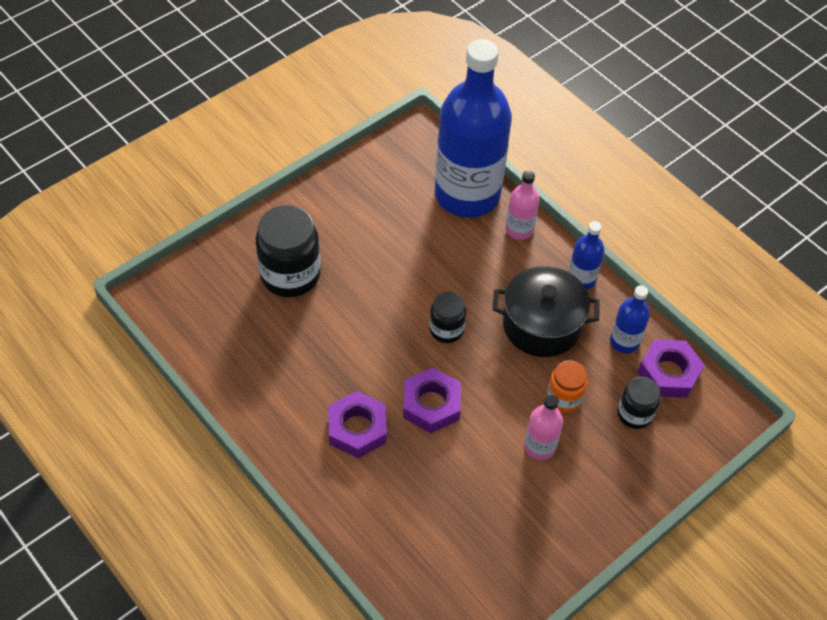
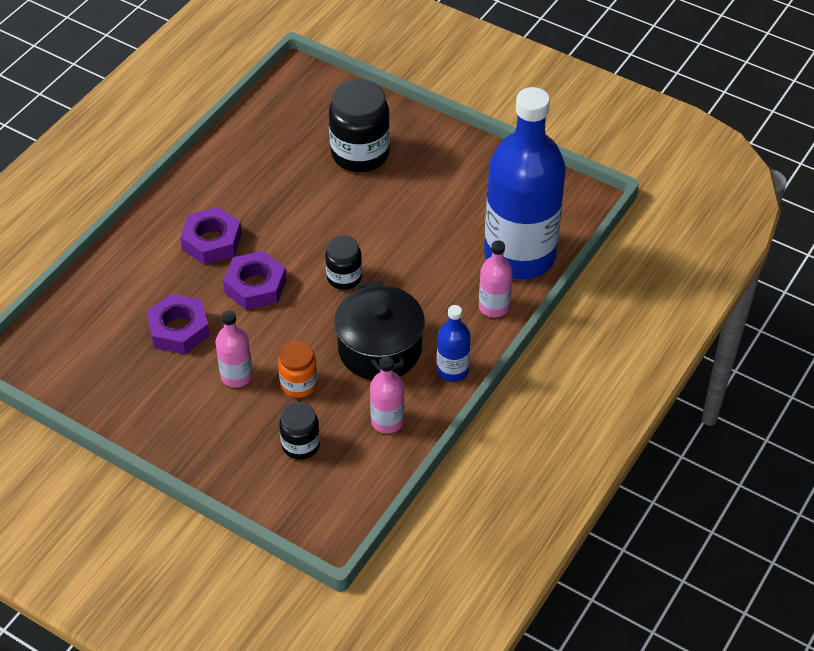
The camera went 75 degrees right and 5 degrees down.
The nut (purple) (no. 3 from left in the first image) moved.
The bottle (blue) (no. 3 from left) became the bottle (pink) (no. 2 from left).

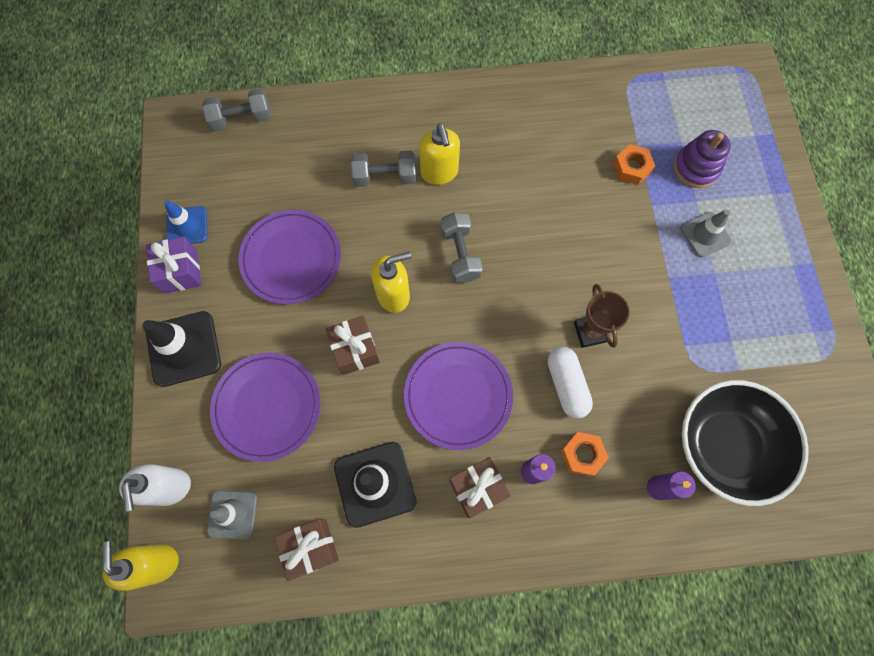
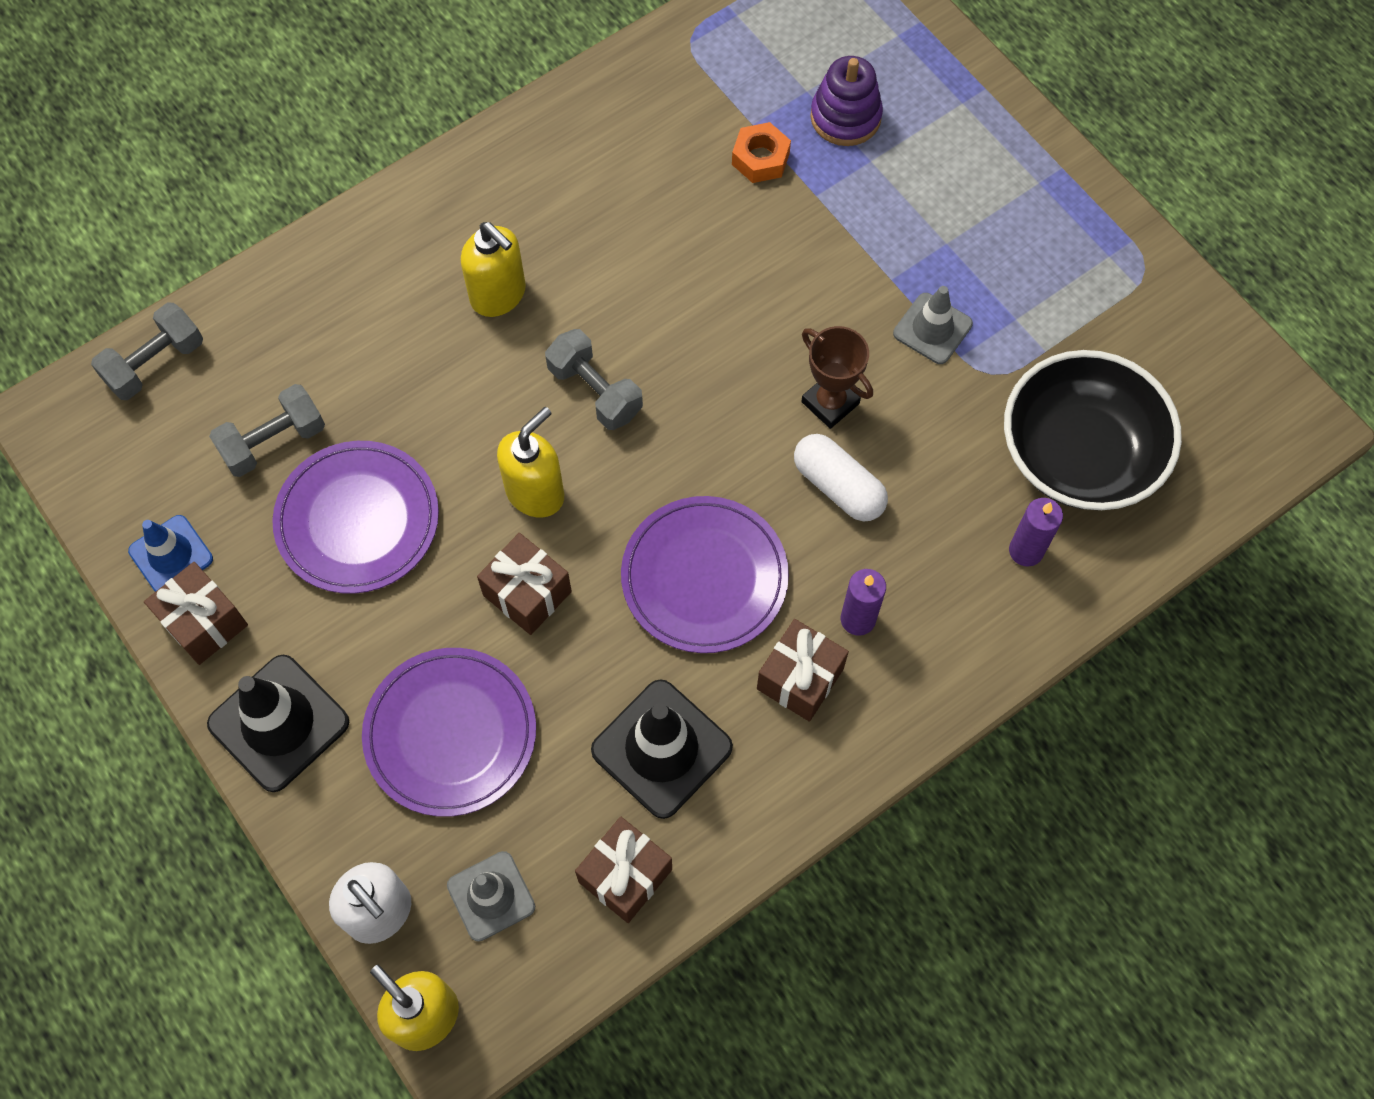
The camera went 30 degrees left and 5 degrees down.
The nut (orange) (no. 1 from left) disappeared.
The dumbbell (grey) (no. 2 from left) moved.
The traffic cone (grey) (no. 2 from left) moved.
The gift (purple) became the gift (brown) (no. 1 from left).

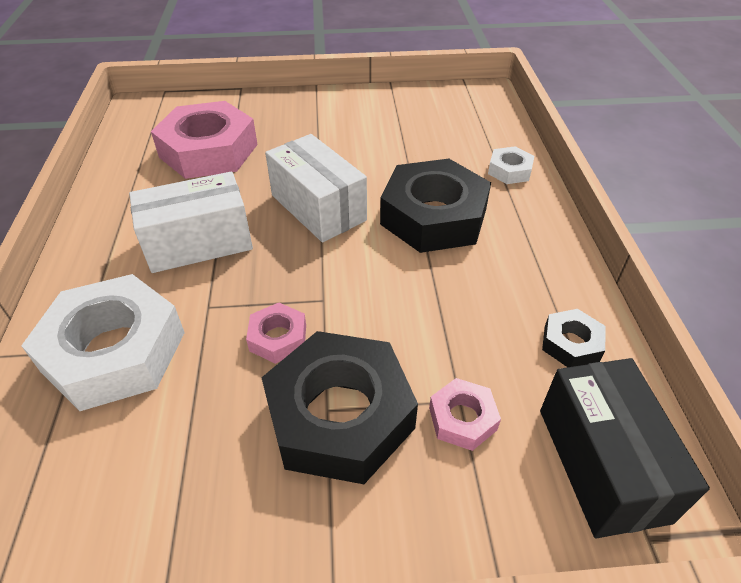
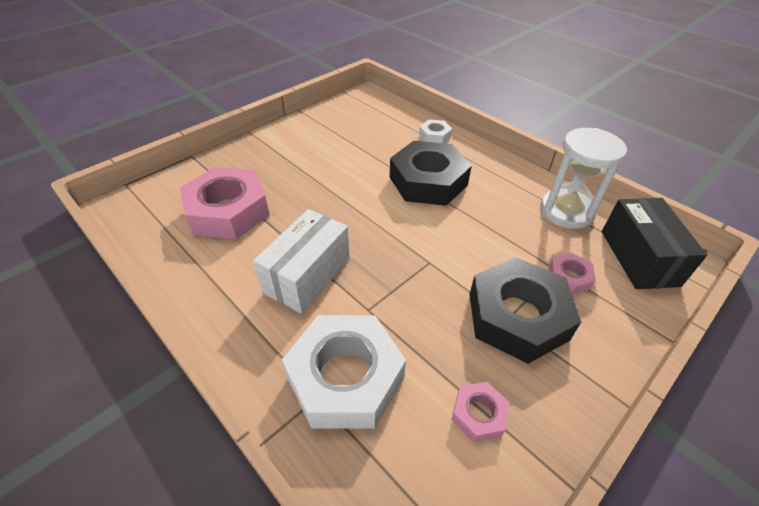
The camera went 40 degrees left and 0 degrees up.
The box (white) (no. 2 from left) disappeared.
The nut (pink) (no. 2 from left) moved.
The nut (black) (no. 3 from left) was replaced by the hourglass (white).
The box (black) turned 45 degrees clockwise.

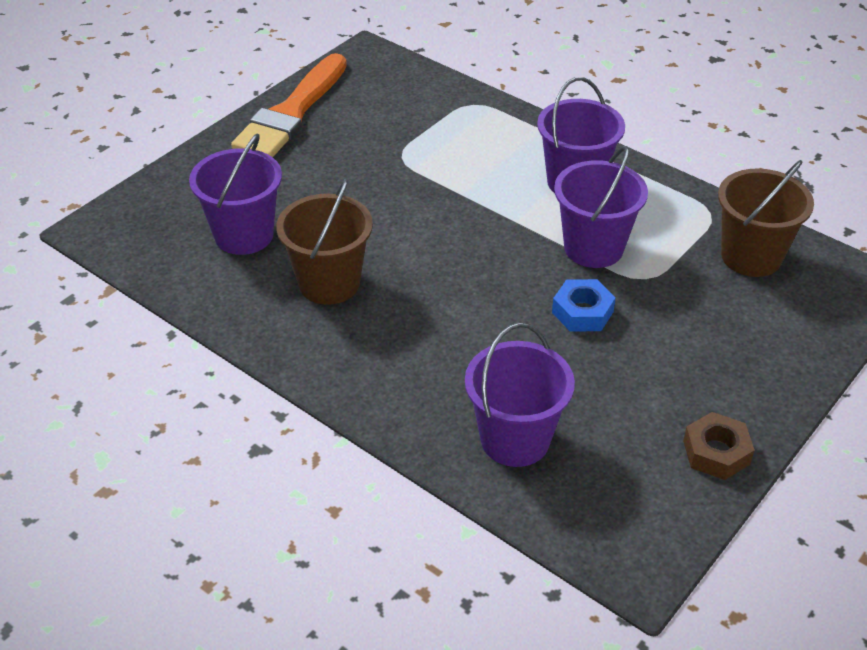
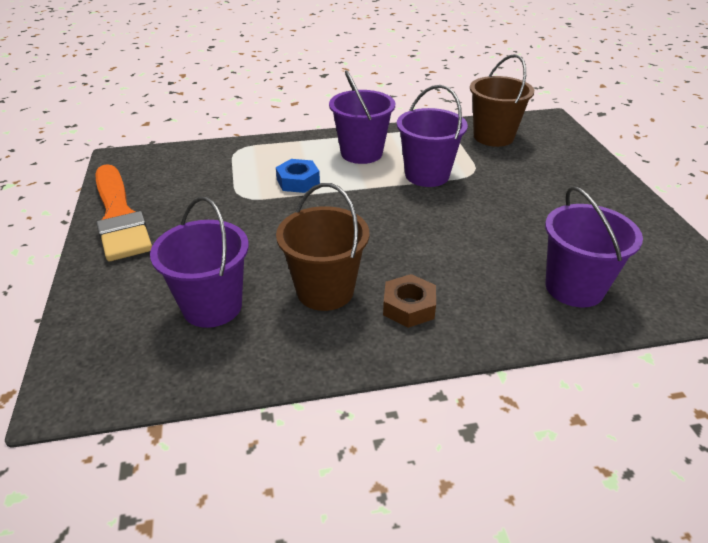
The camera went 50 degrees left and 5 degrees down.
The nut (blue) moved.
The nut (brown) moved.

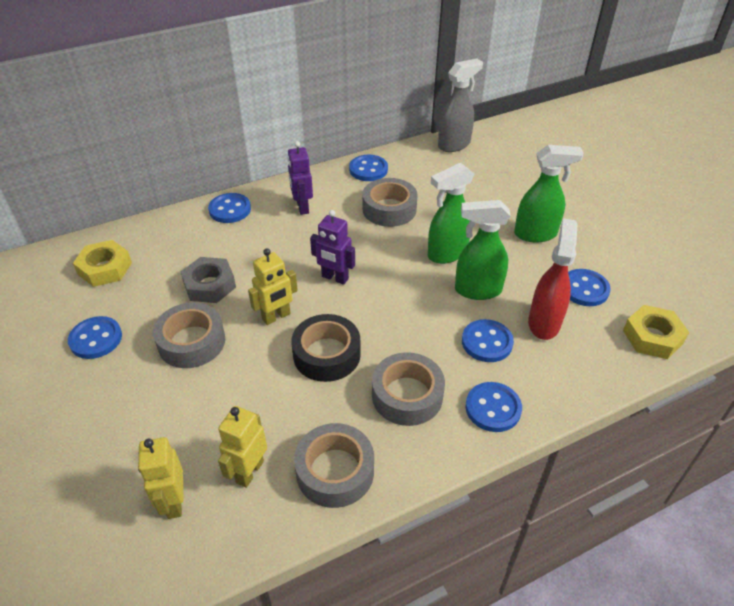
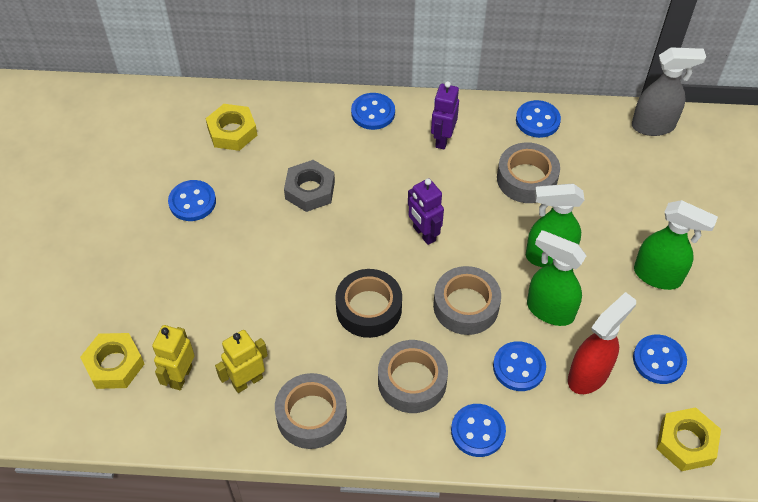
The camera went 30 degrees right and 10 degrees up.
The robot (yellow) (no. 3 from left) disappeared.
The nut (yellow) (no. 1 from left) appeared.
The tape (grey) (no. 1 from left in the first image) moved.

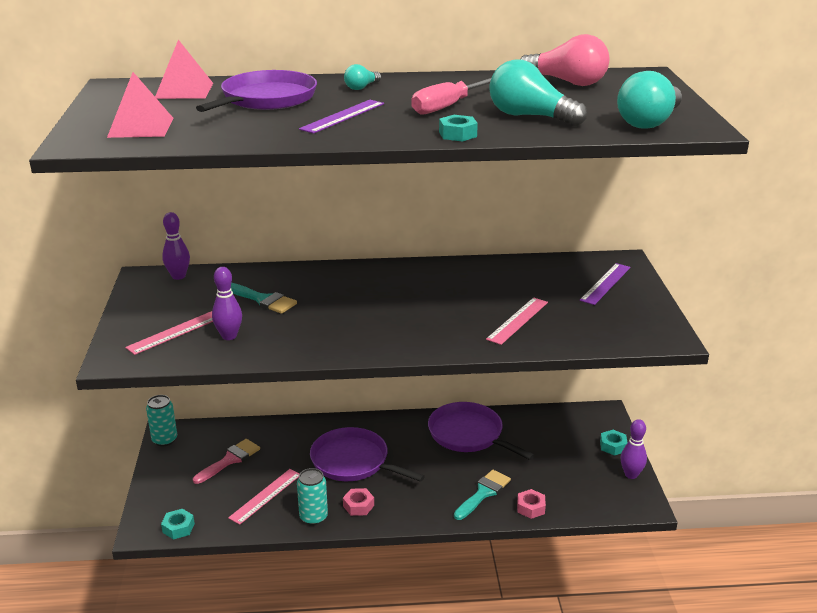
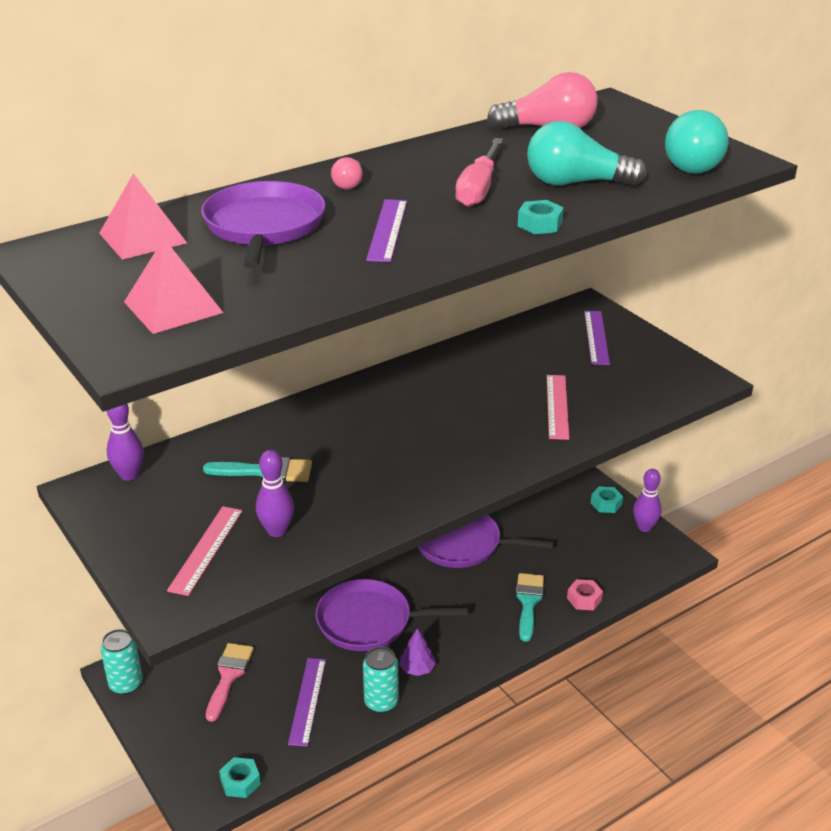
The camera went 30 degrees left and 5 degrees up.
The nut (pink) (no. 1 from left) was replaced by the tree (purple).
The ruler (pink) (no. 2 from left) became the ruler (purple) (no. 1 from left).
The light bulb (turquoise) (no. 1 from left) became the light bulb (pink) (no. 1 from left).

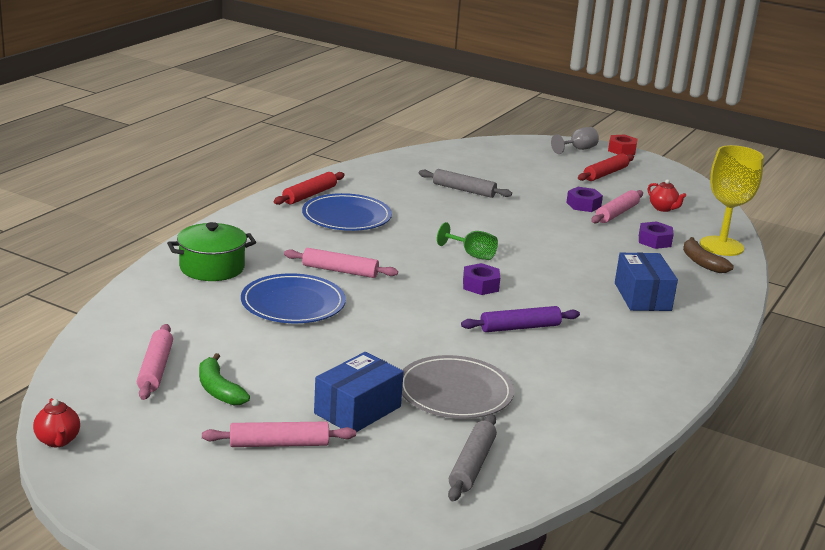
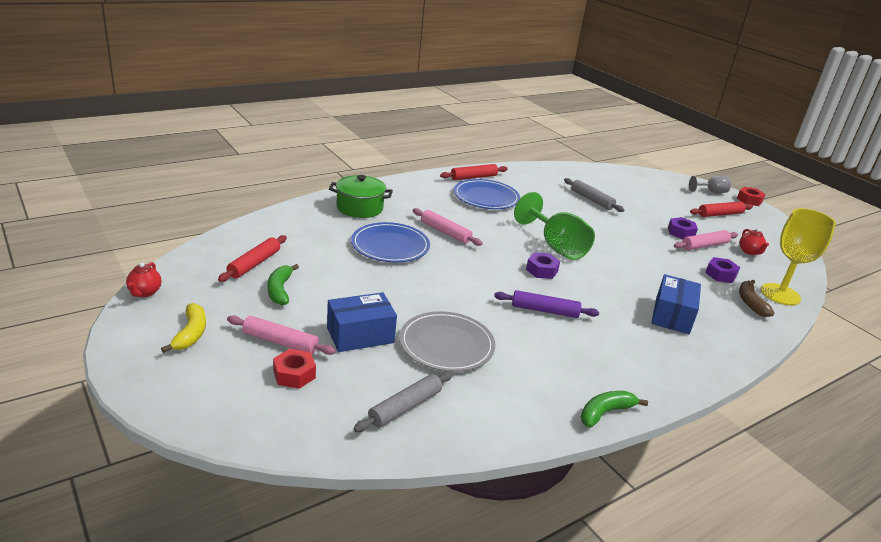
The camera went 25 degrees right and 5 degrees up.
The banana (yellow) appeared.
The nut (red) (no. 1 from left) appeared.
The banana (green) (no. 2 from left) appeared.
The rolling pin (pink) (no. 1 from left) became the rolling pin (red) (no. 1 from left).
The goblet (green) changed to 1.86 times the size.

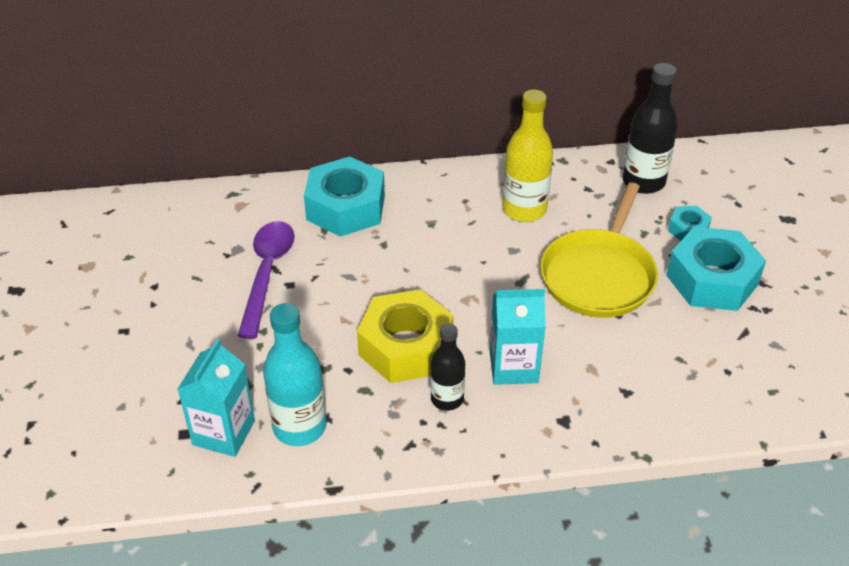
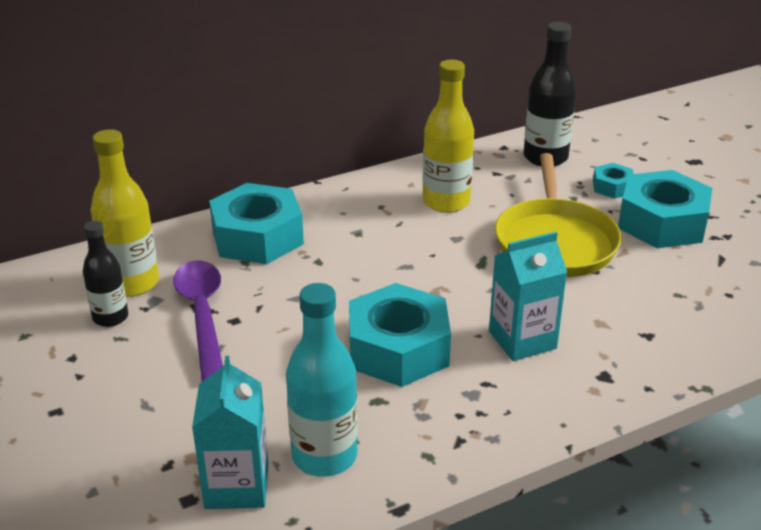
The camera went 20 degrees left and 10 degrees down.
The bottle (yellow) (no. 1 from left) appeared.
The bottle (black) (no. 1 from left) moved.
The nut (yellow) became the nut (turquoise) (no. 2 from left).

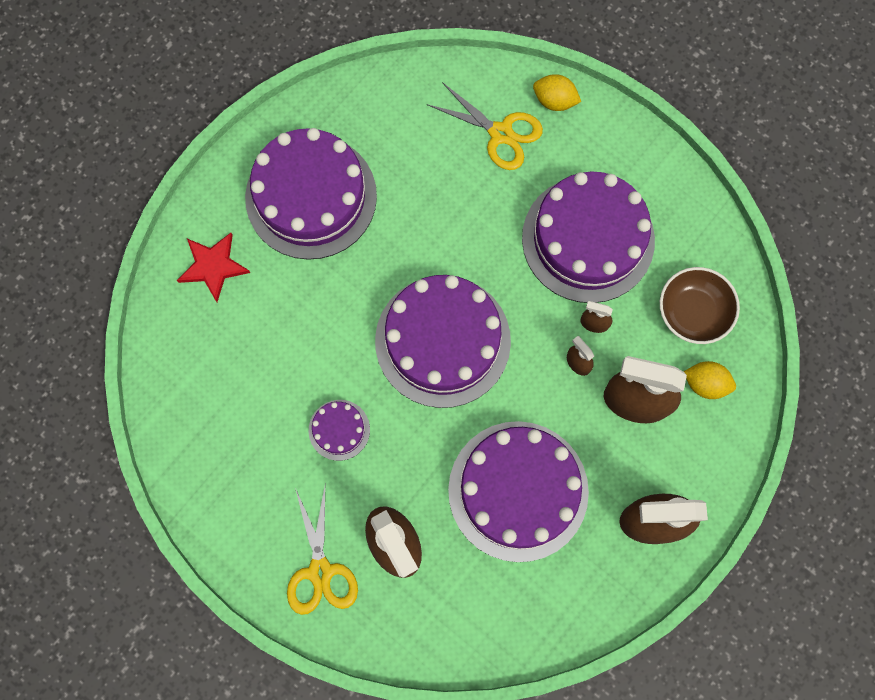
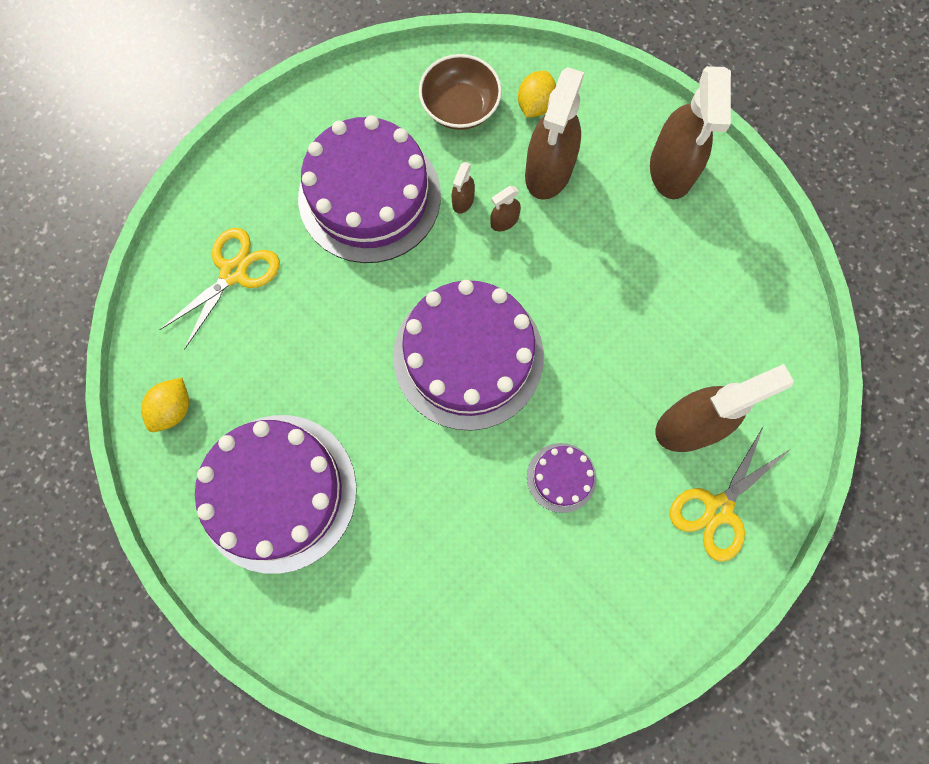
The camera went 85 degrees left and 0 degrees up.
The star (red) disappeared.
The cake (purple) (no. 4 from left) disappeared.
The lemon (yellow) (no. 1 from left) moved.
The scissors (yellow) (no. 1 from left in the first image) turned 135 degrees clockwise.

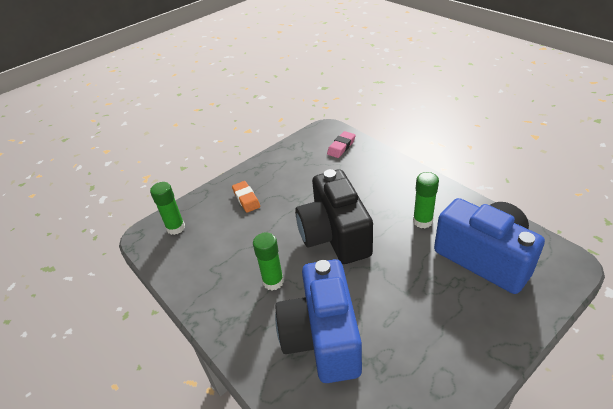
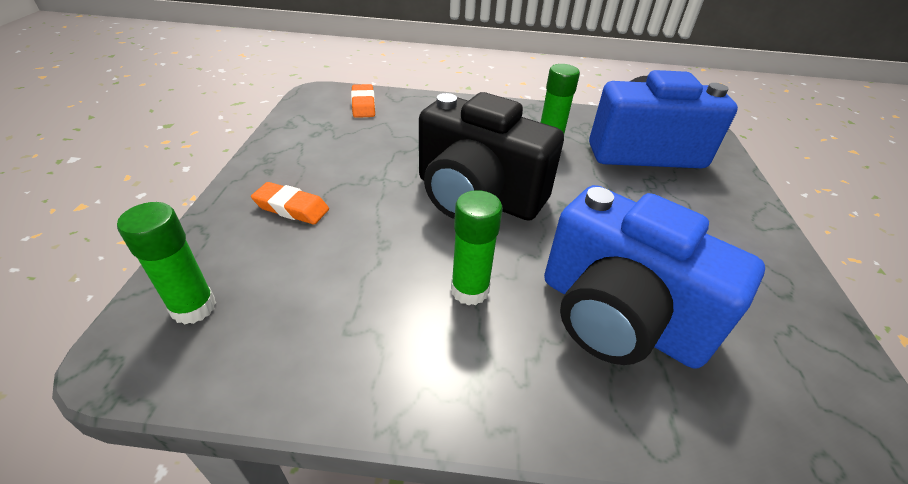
The camera went 50 degrees left and 0 degrees up.
The eraser (pink) became the eraser (orange) (no. 2 from left).

